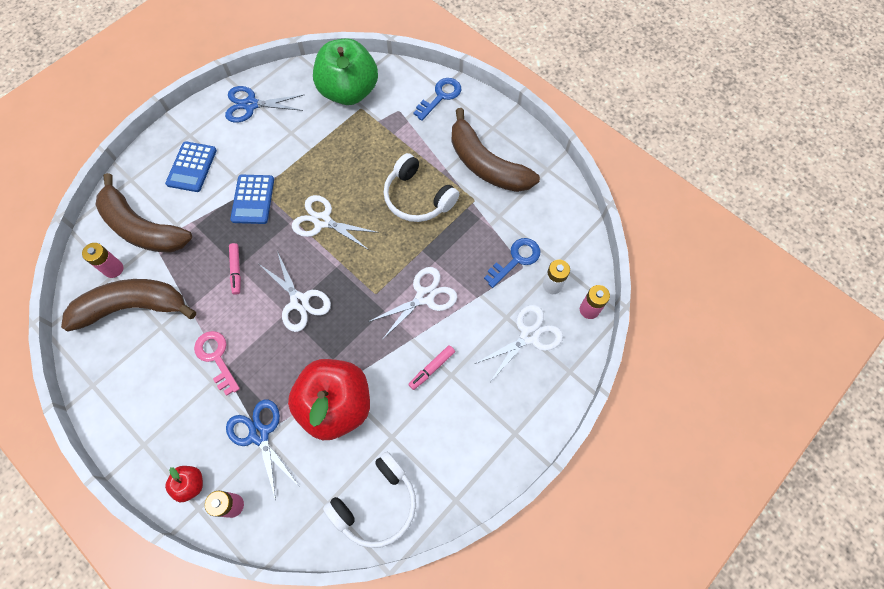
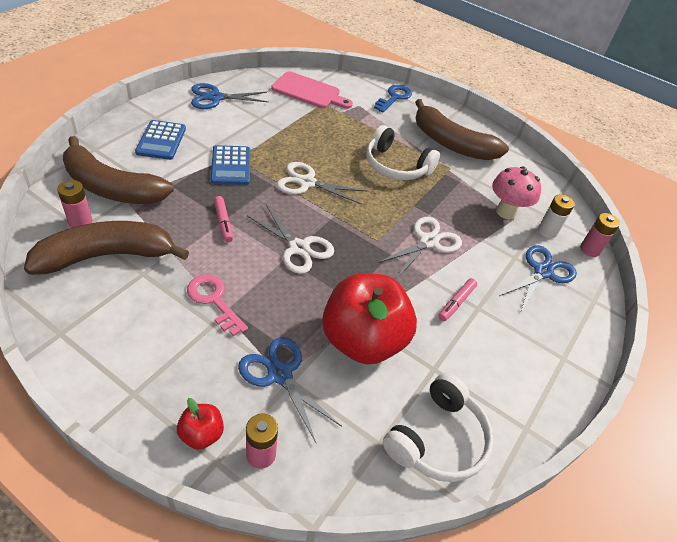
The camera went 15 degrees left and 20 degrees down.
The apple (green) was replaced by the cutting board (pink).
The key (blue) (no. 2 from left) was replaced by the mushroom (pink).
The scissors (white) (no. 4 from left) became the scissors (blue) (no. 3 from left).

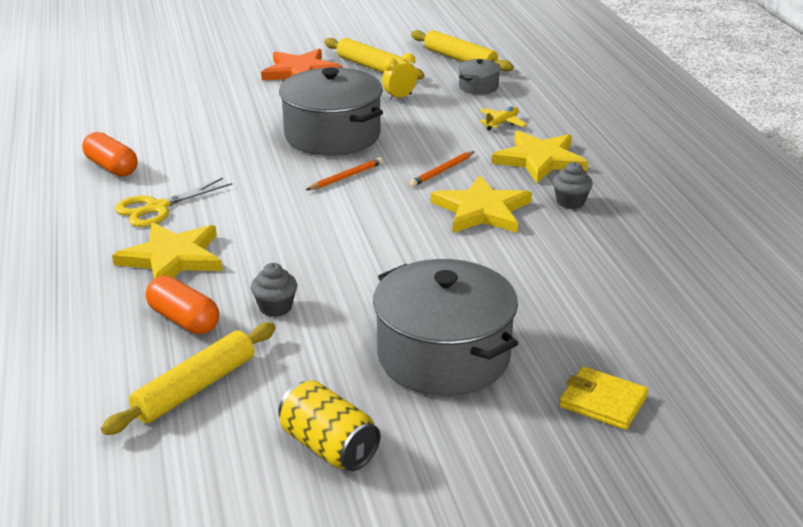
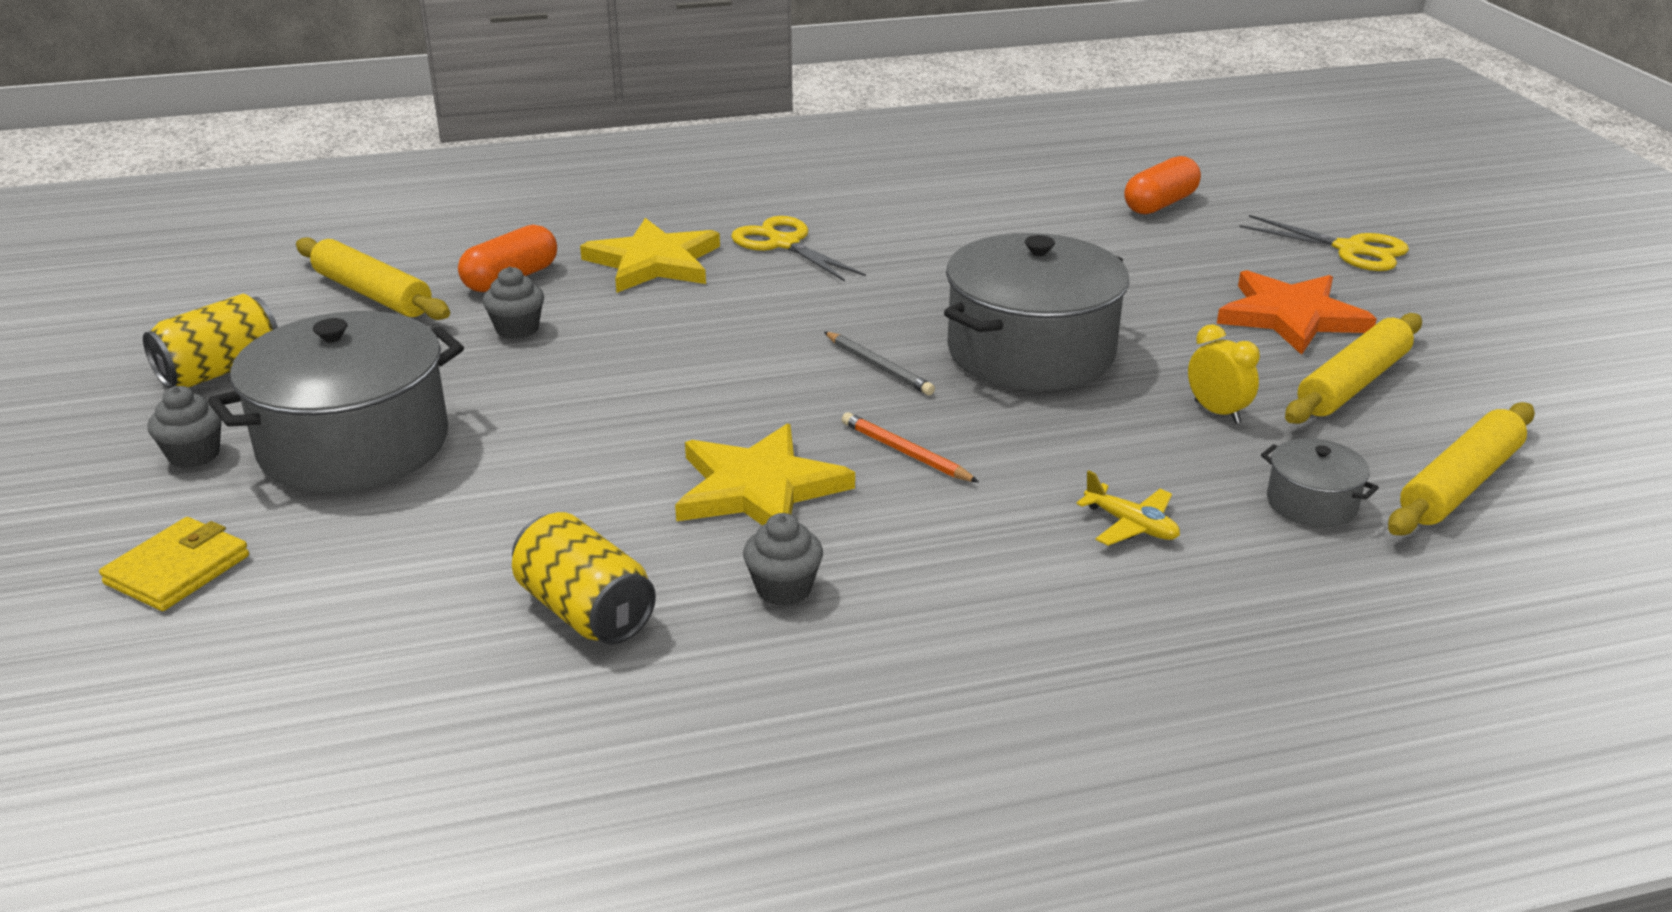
The camera went 90 degrees right and 0 degrees up.
The star (yellow) (no. 3 from left) disappeared.
The cupcake (grey) (no. 1 from left) appeared.
The can (yellow) (no. 2 from left) appeared.
The scissors (yellow) (no. 2 from left) appeared.
The capsule (orange) (no. 1 from left in the first image) moved.
The pencil (orange) (no. 1 from left) became the pencil (grey).

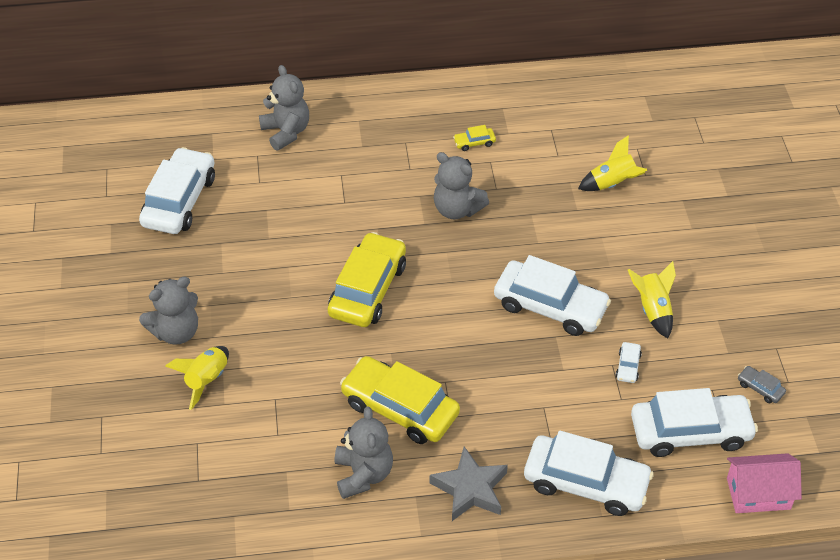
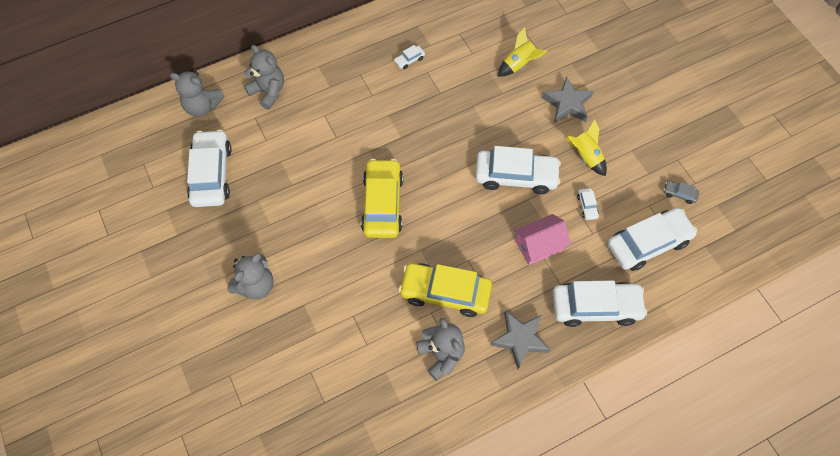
The camera went 20 degrees left and 15 degrees up.
The rocket (yellow) (no. 1 from left) disappeared.
The star (grey) (no. 2 from left) appeared.
The teddy bear (grey) (no. 4 from left in the first image) moved.
The house (pink) moved.
The car (yellow) (no. 3 from left) became the car (white) (no. 2 from left).

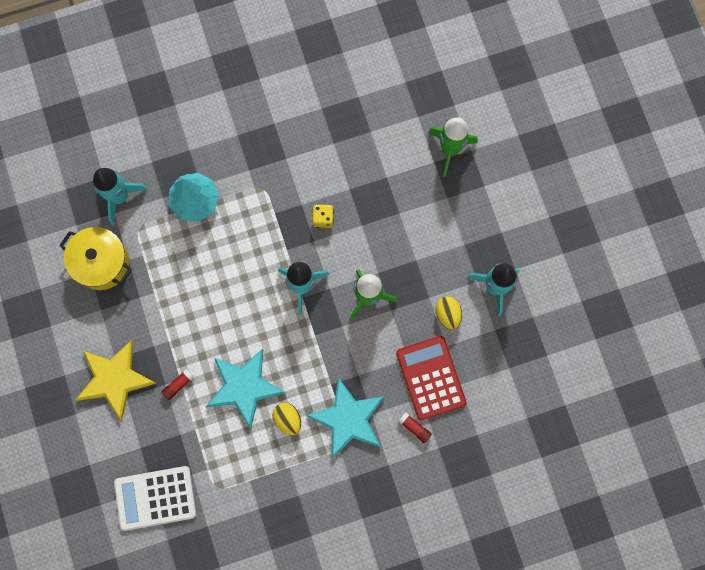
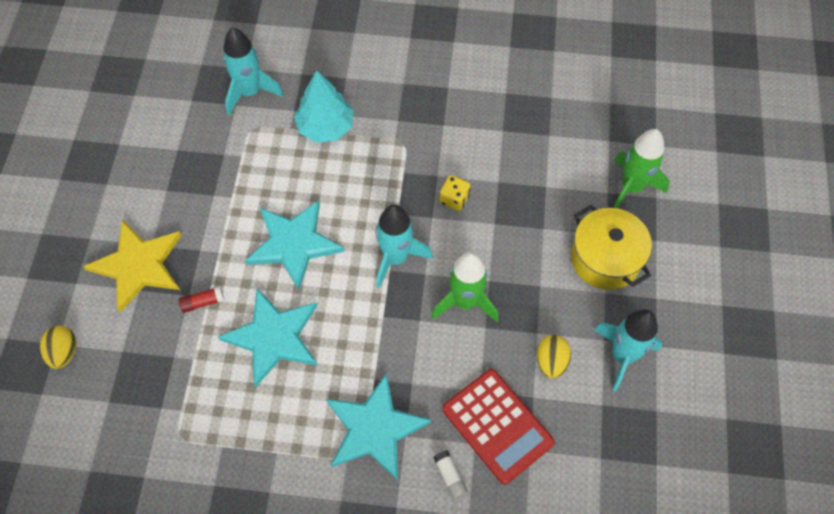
The camera went 25 degrees right and 15 degrees down.
The calculator (white) disappeared.
The star (turquoise) (no. 2 from left) appeared.
The pot (yellow) moved.
The egg (yellow) (no. 1 from left) moved.
The glue stick (red) (no. 2 from left) became the glue stick (white).
The calculator (red) turned 135 degrees clockwise.

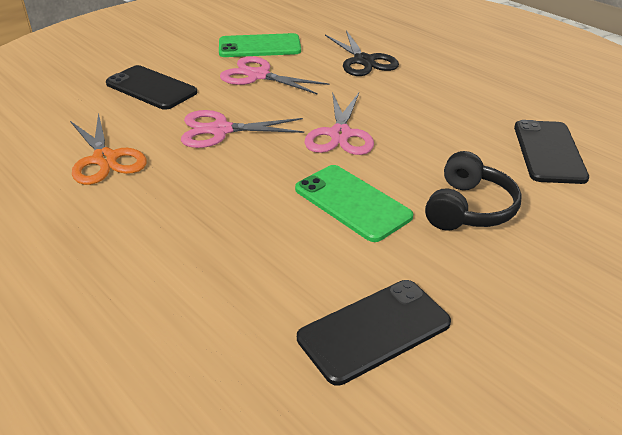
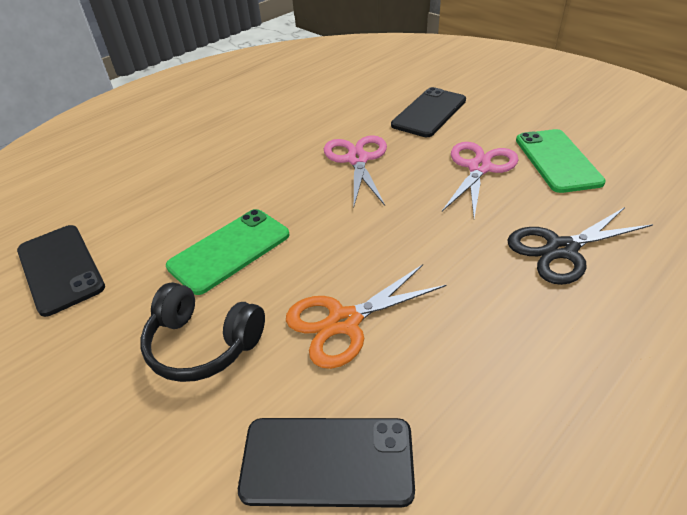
The camera went 90 degrees right and 5 degrees up.
The scissors (pink) (no. 3 from left) disappeared.
The scissors (orange) moved.

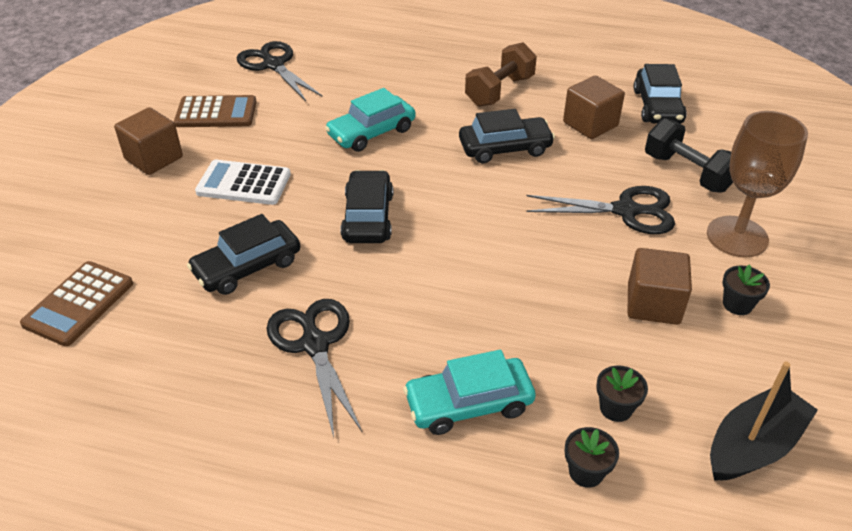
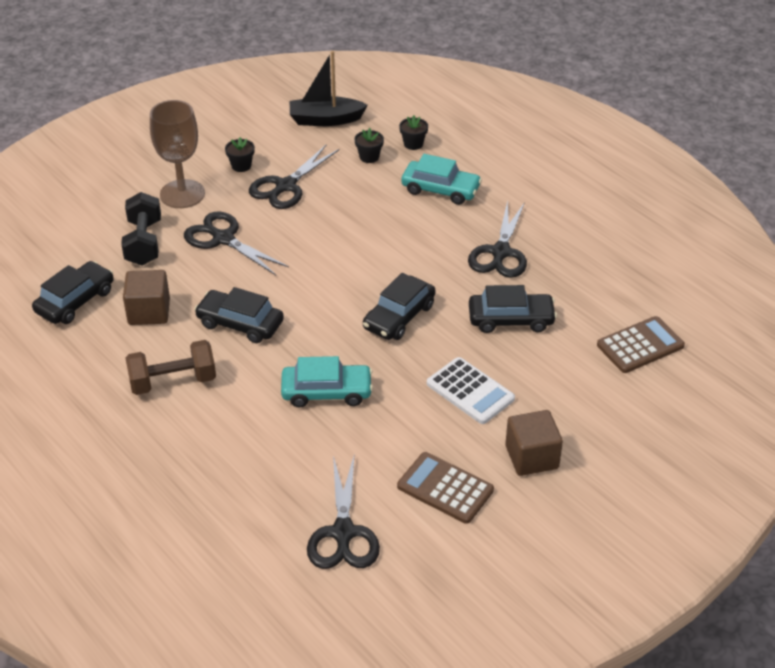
The camera went 145 degrees left and 0 degrees up.
The cube (brown) (no. 3 from left) was replaced by the scissors (black) (no. 2 from left).

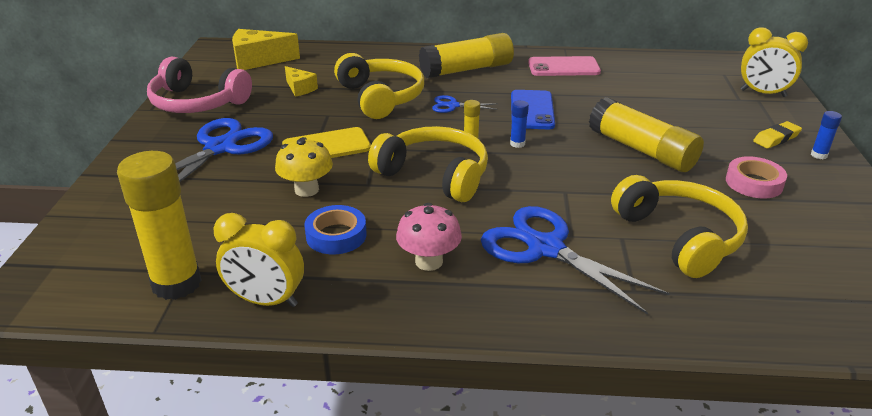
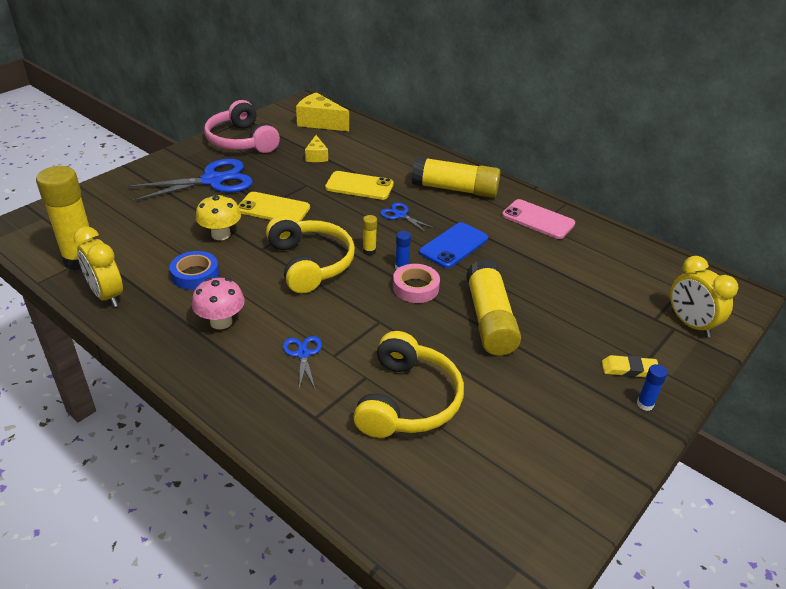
The camera went 35 degrees right and 5 degrees up.
The tape (pink) moved.
The headphones (yellow) (no. 1 from left) was replaced by the phone (yellow) (no. 2 from left).
The scissors (blue) (no. 3 from left in the first image) changed to 0.48 times the size.

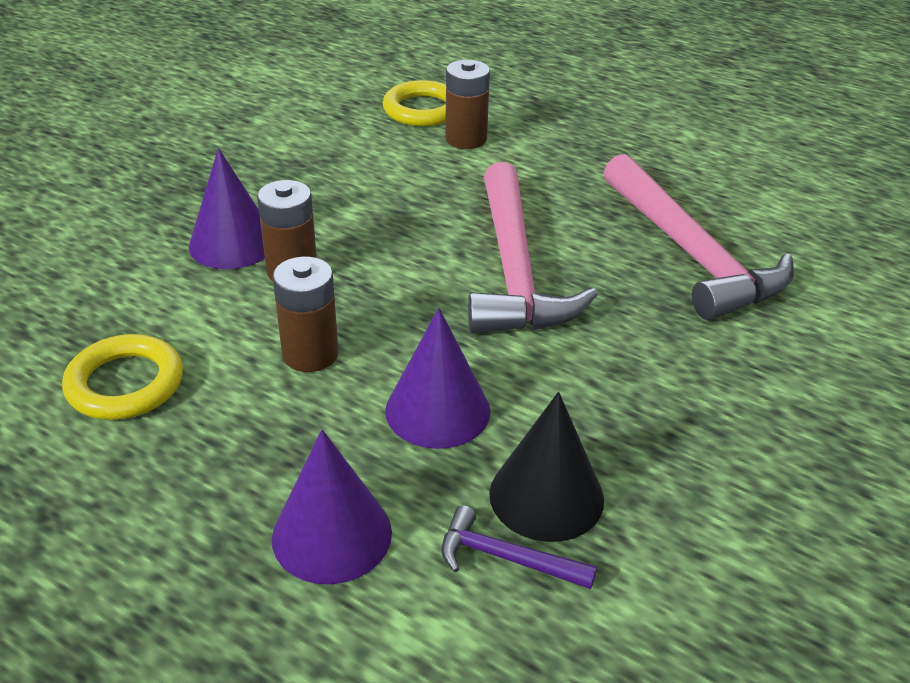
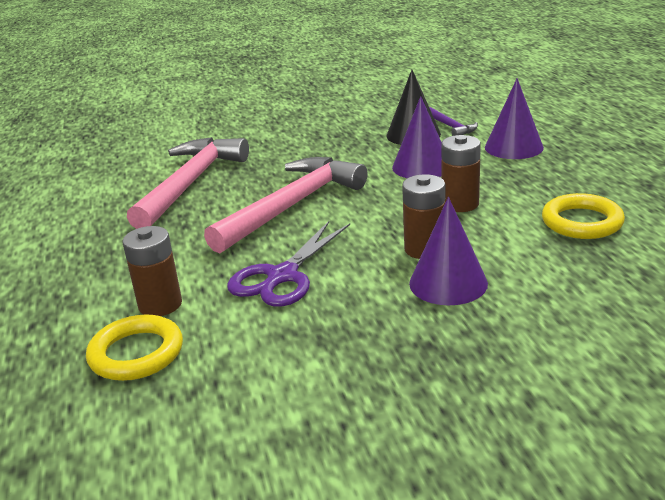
The camera went 135 degrees left and 10 degrees down.
The scissors (purple) appeared.

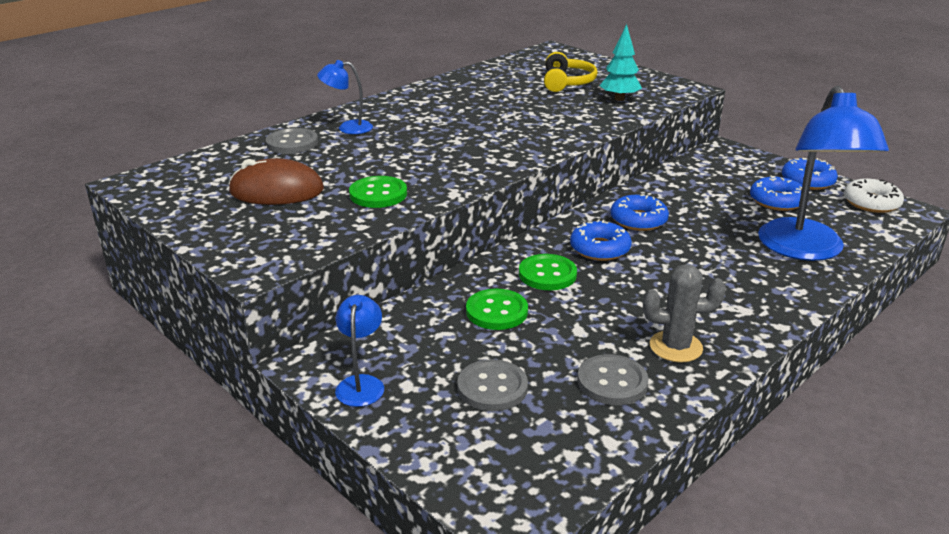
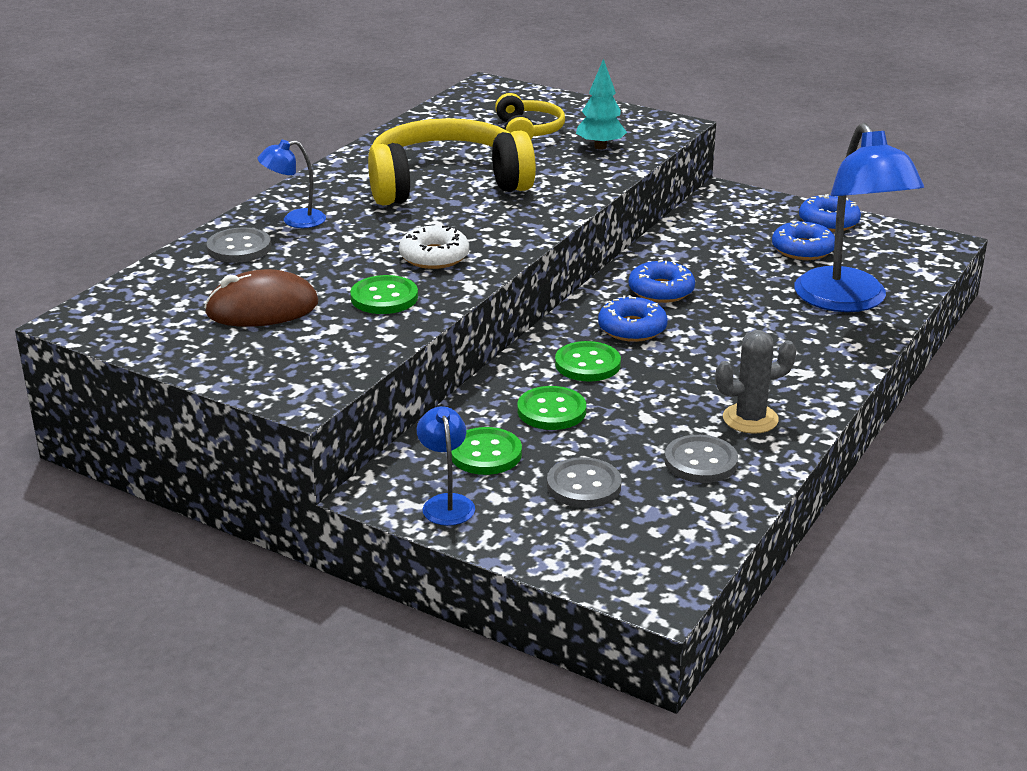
The camera went 15 degrees left and 0 degrees up.
The headphones (yellow) (no. 1 from left) appeared.
The button (green) (no. 2 from left) appeared.
The donut (white) moved.

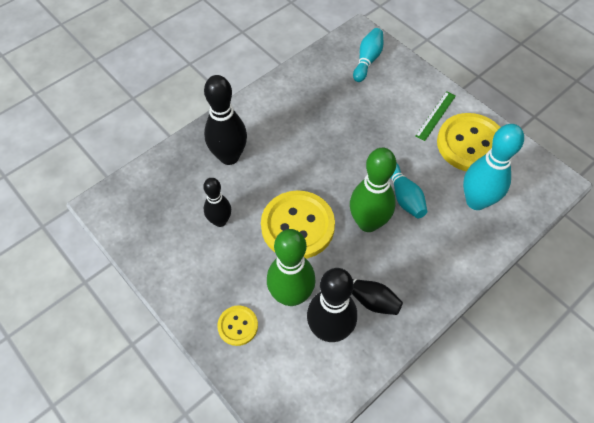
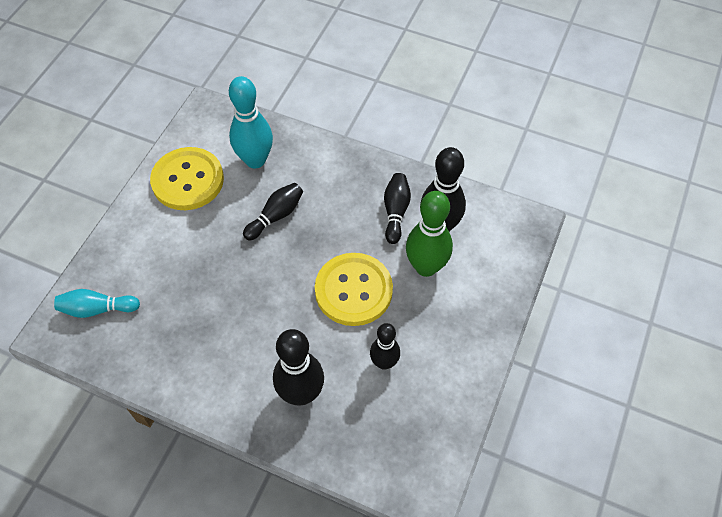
The camera went 115 degrees left and 0 degrees up.
The button (yellow) (no. 1 from left) disappeared.
The bowling pin (green) (no. 2 from left) disappeared.
The ruler (green) disappeared.
The bowling pin (turquoise) (no. 2 from left) became the bowling pin (black) (no. 1 from left).

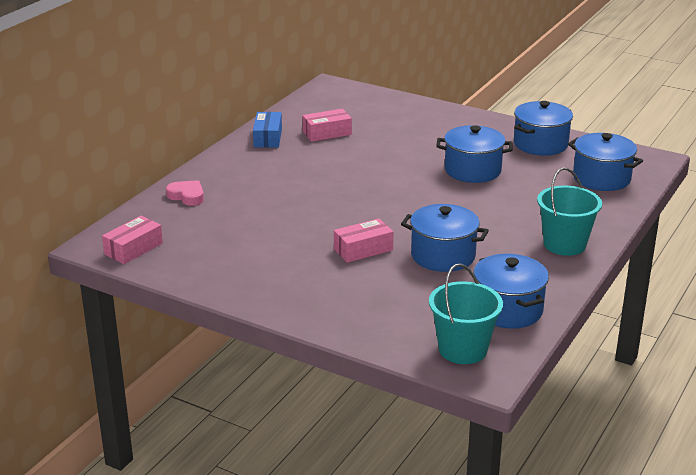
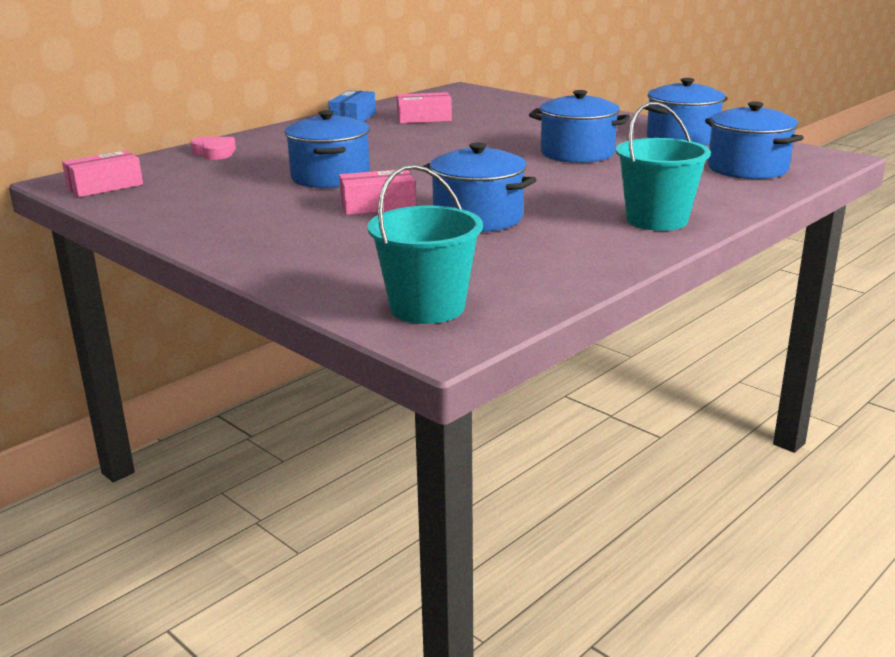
The camera went 15 degrees right and 5 degrees down.
The pot (blue) (no. 3 from left in the first image) moved.

